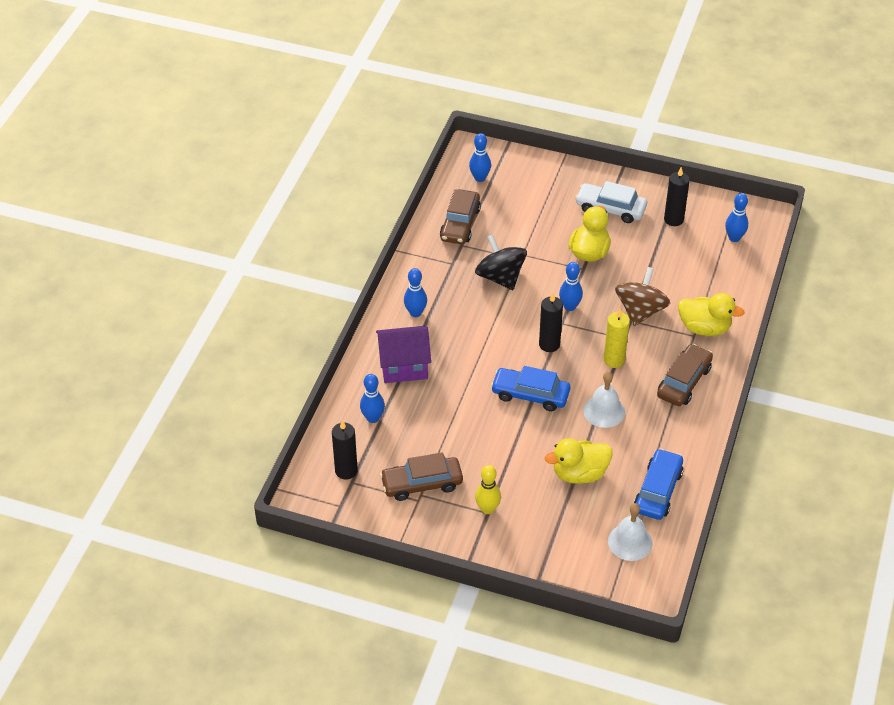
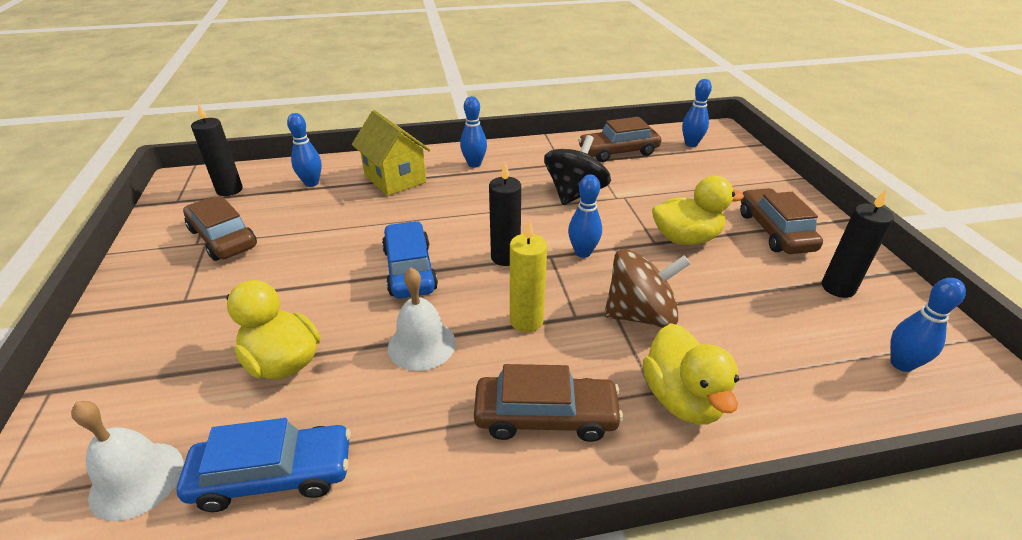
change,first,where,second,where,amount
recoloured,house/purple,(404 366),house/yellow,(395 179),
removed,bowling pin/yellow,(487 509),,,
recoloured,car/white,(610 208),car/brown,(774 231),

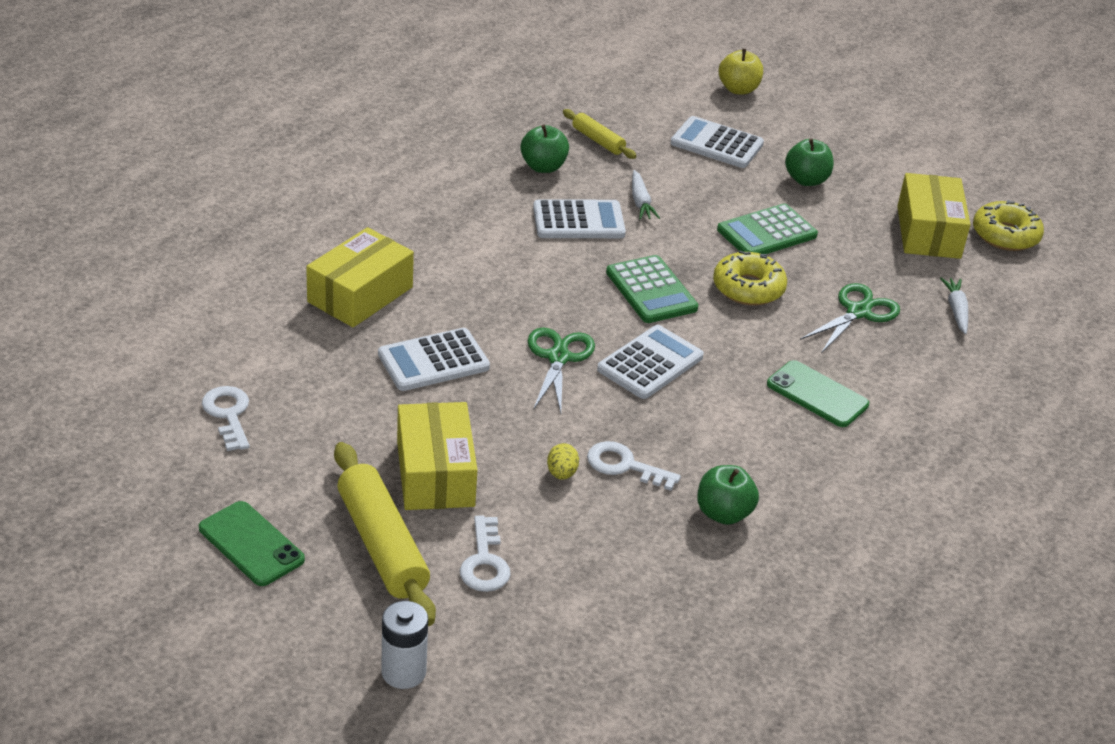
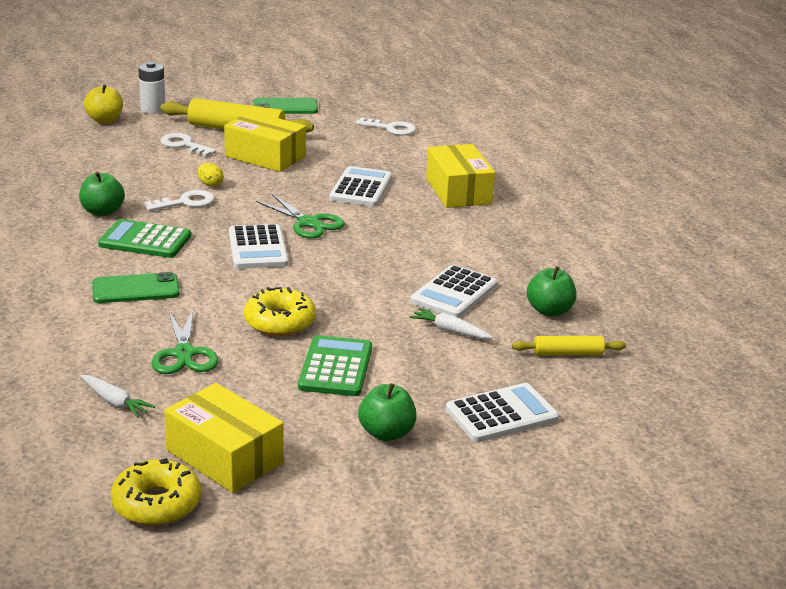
change,first,where,second,where,amount
moved,calculator/green,(651 290),,(145 240),
moved,apple/yellow,(738 89),,(105 120),

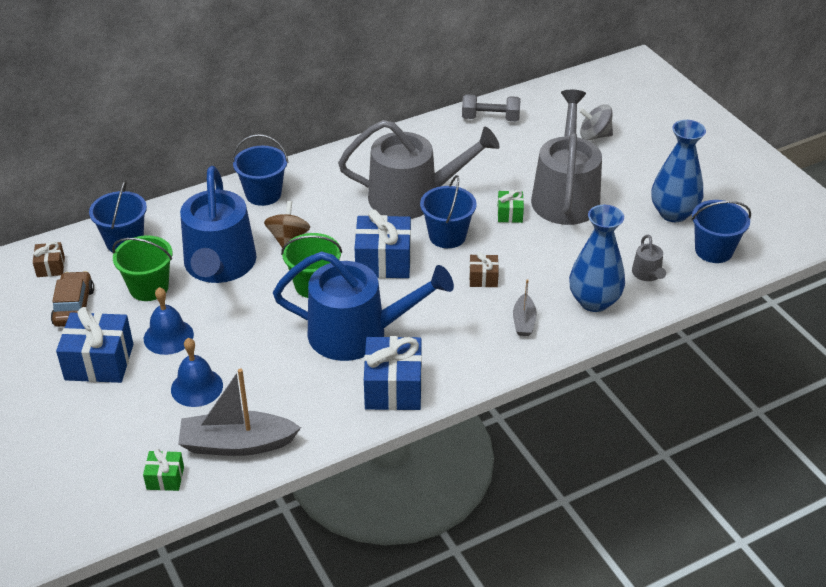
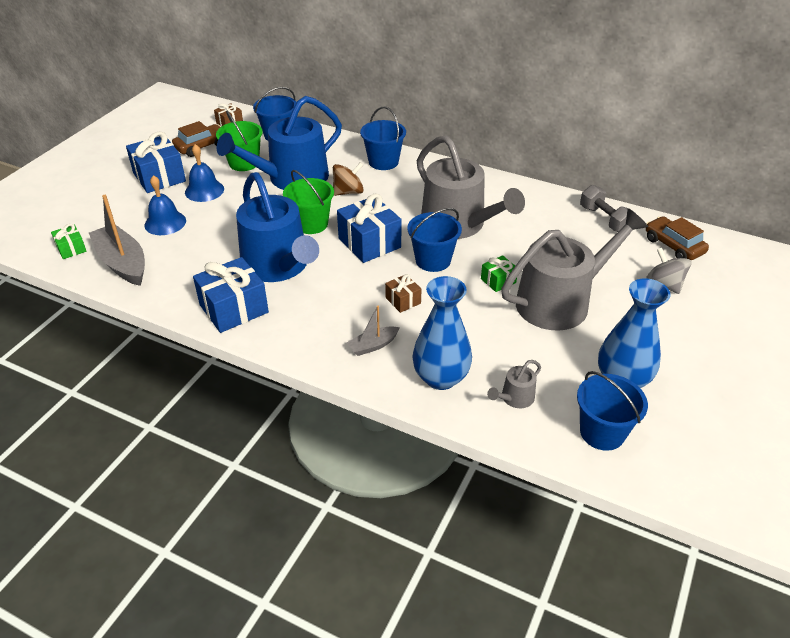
change,first,where,second,where,amount
added,,,car/brown,(673 246),

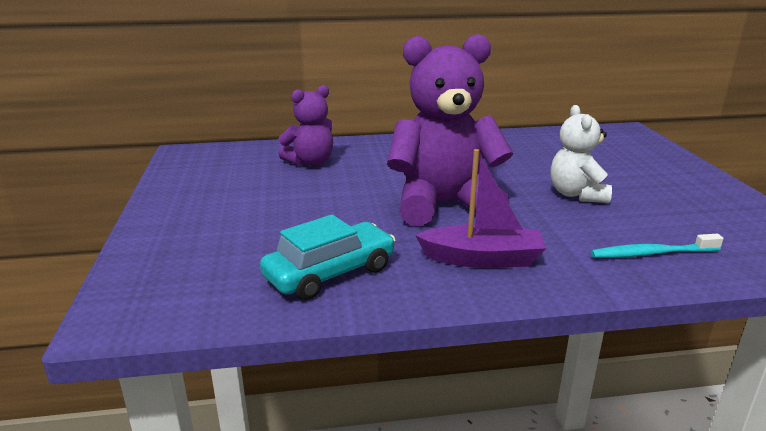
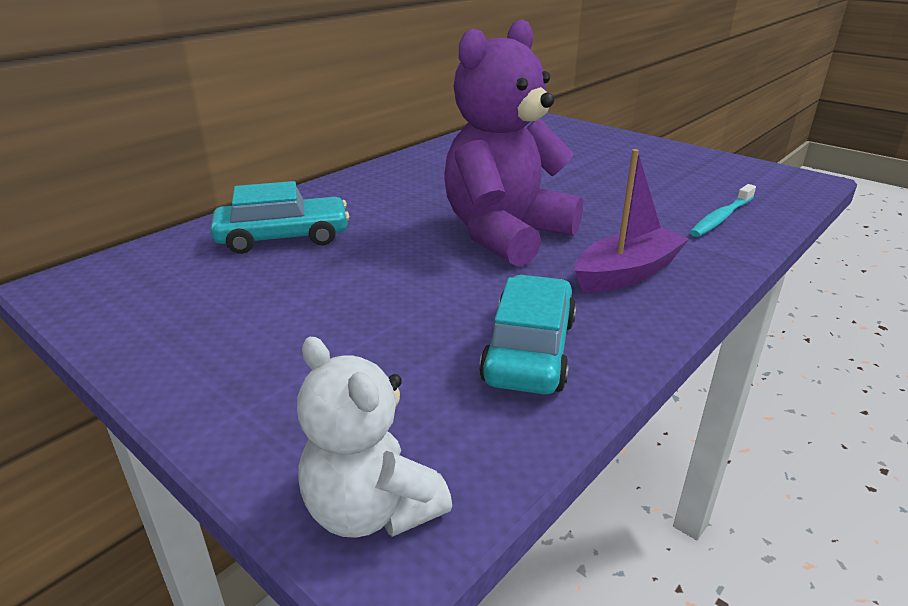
change,first,where,second,where,amount
replaced,teddy bear/purple,(310 162),car/turquoise,(283 238),
moved,teddy bear/white,(576 194),,(372 509),

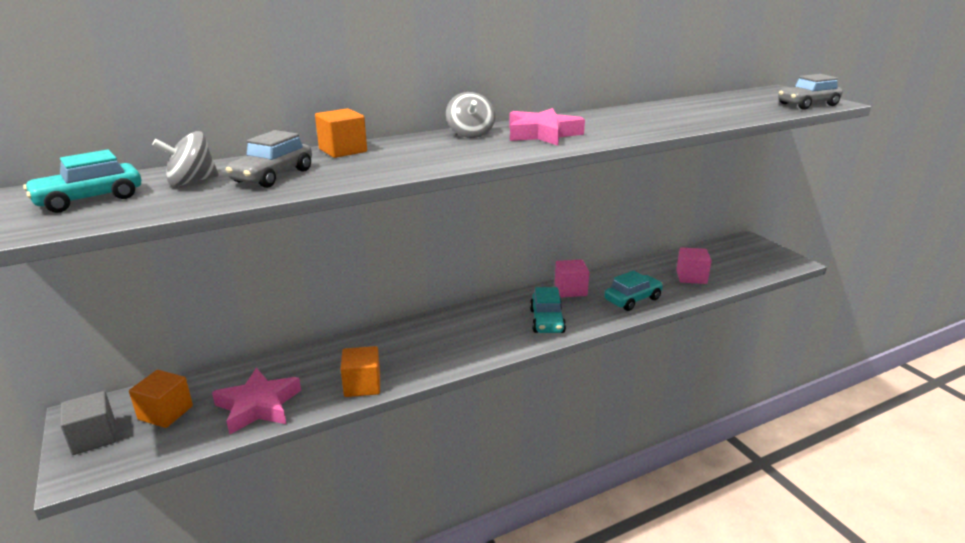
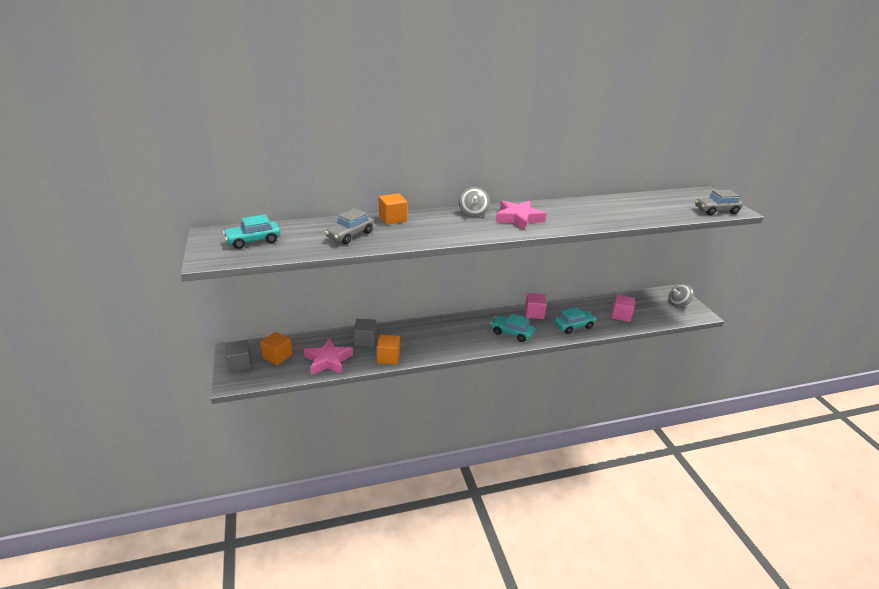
change,first,where,second,where,amount
moved,spinning top/grey,(191 182),,(678 304),
turned,car/turquoise,(547 321),,(511 333),105 degrees clockwise
added,,,cube/grey,(365 341),

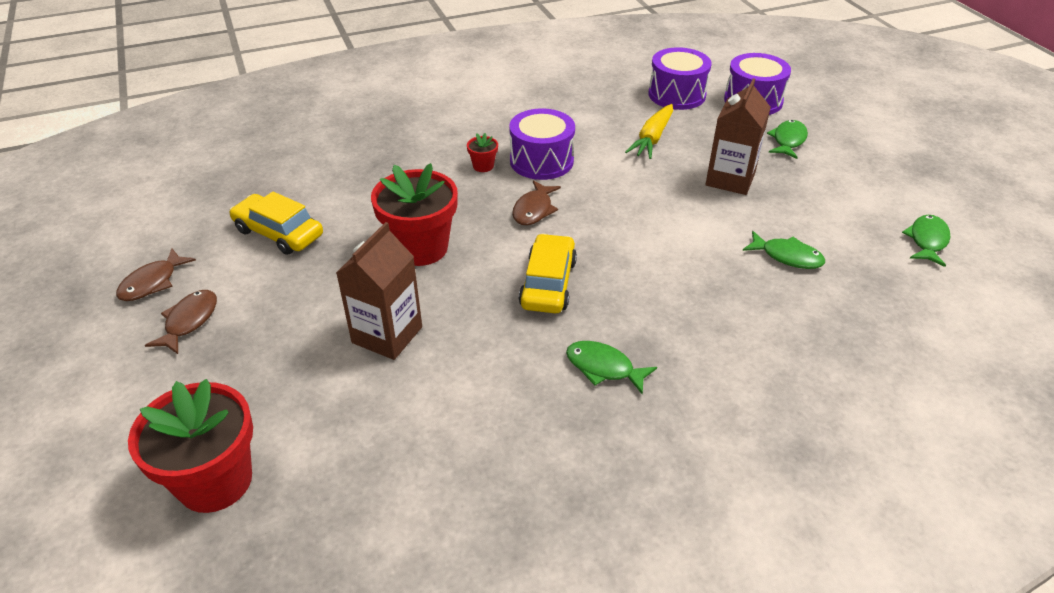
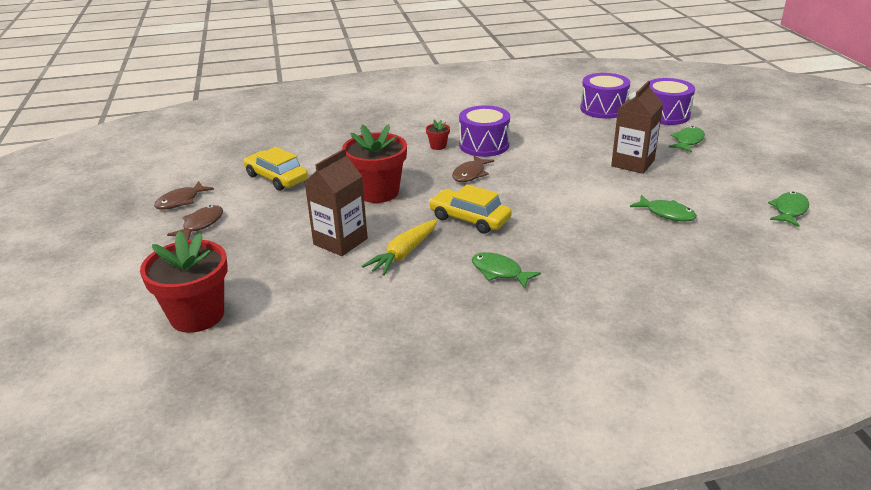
change,first,where,second,where,amount
turned,car/yellow,(548 283),,(470 219),75 degrees counterclockwise
moved,carrot/yellow,(652 138),,(404 254),

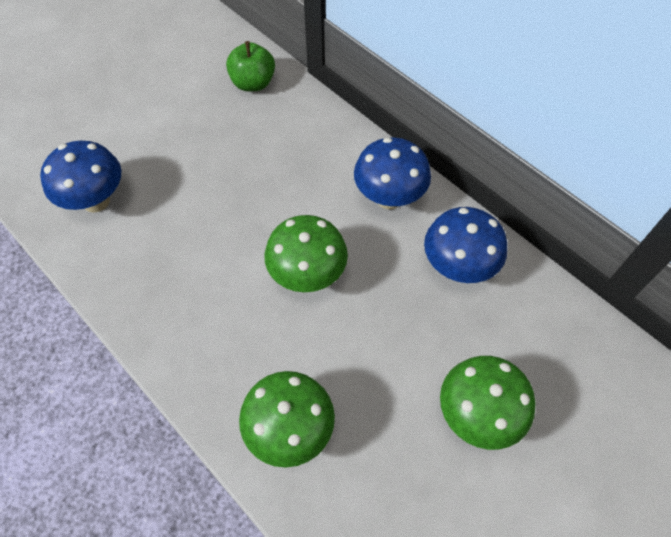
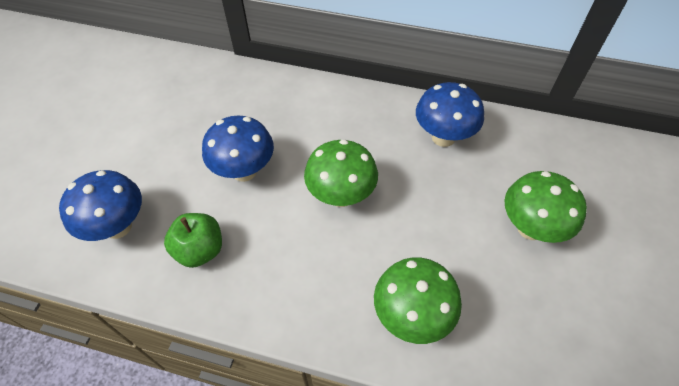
change,first,where,second,where,amount
moved,apple/green,(253 83),,(200 250),
moved,mushroom/blue,(389 198),,(244 171),

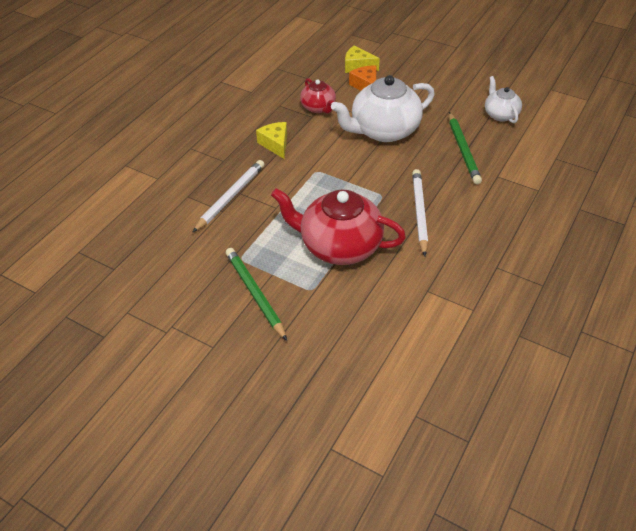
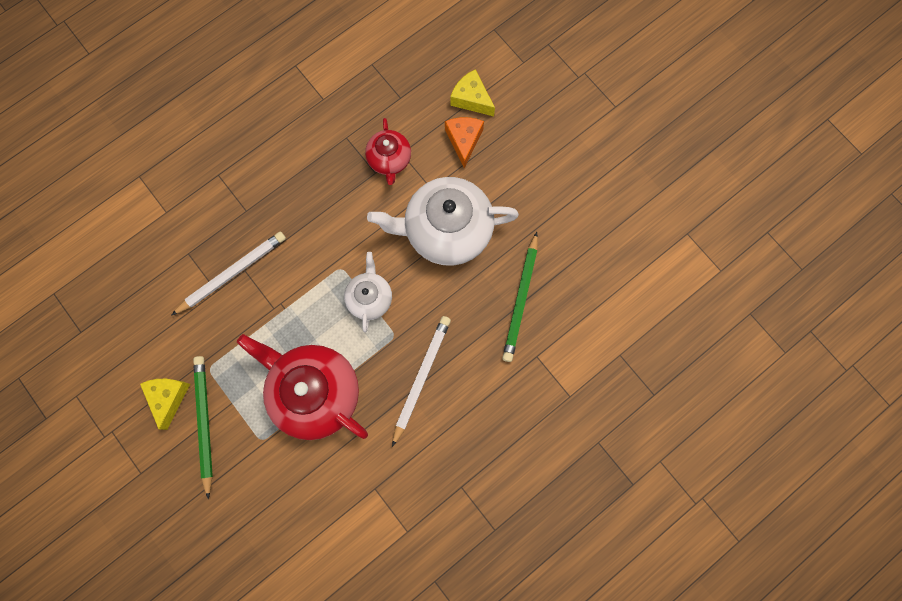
change,first,where,second,where,amount
moved,cheese/yellow,(275 144),,(169 397),
moved,teapot/white,(500 114),,(370 298),

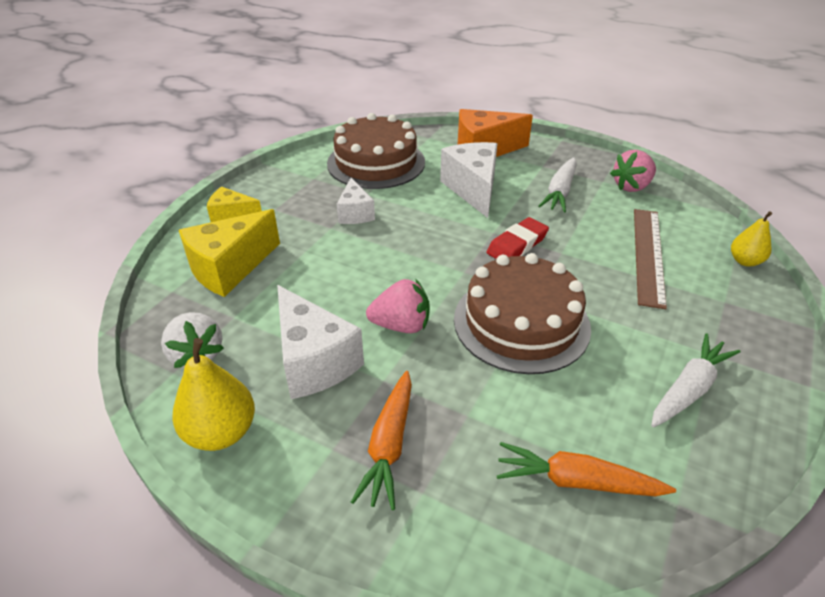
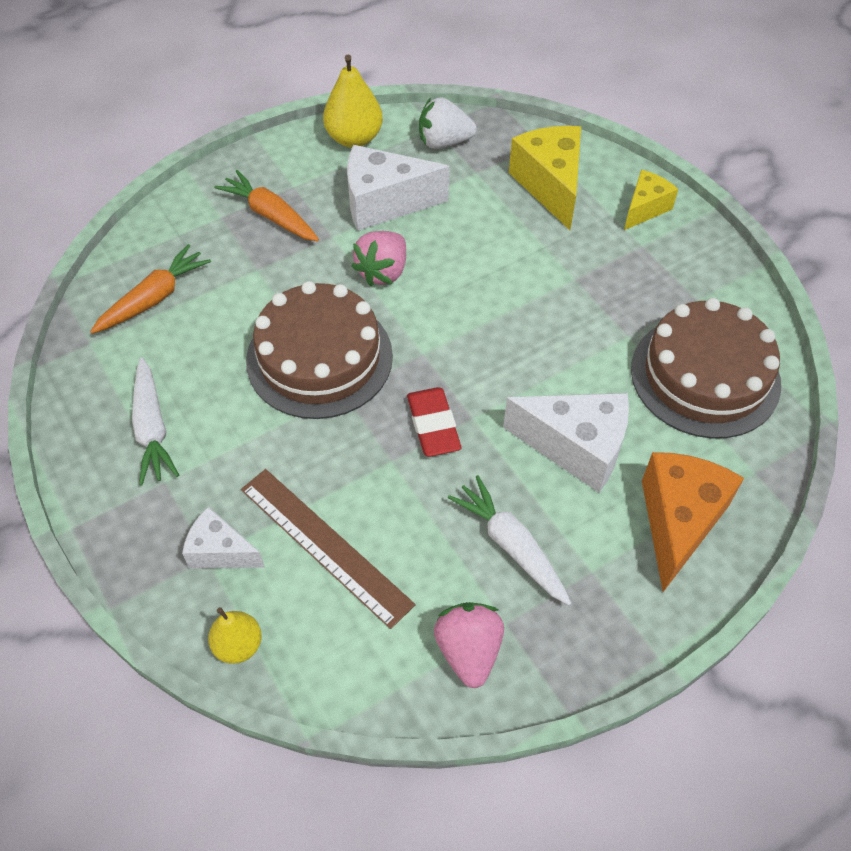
change,first,where,second,where,amount
moved,cheese/white,(355 213),,(220 551),

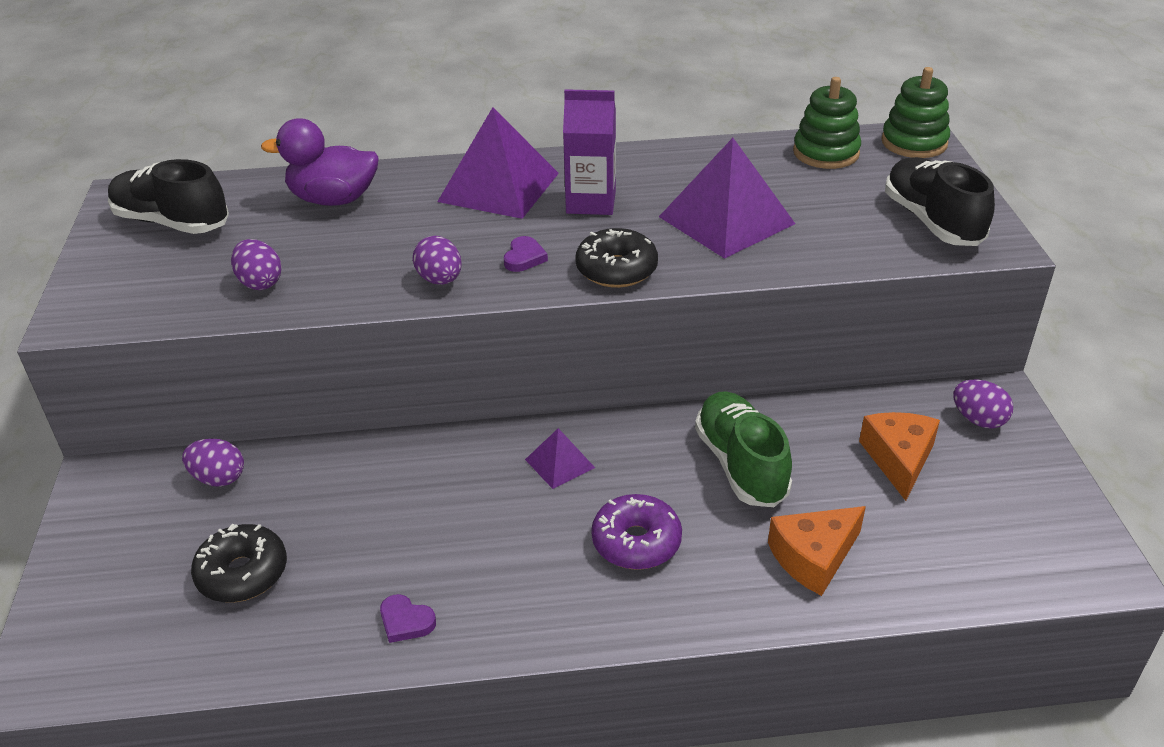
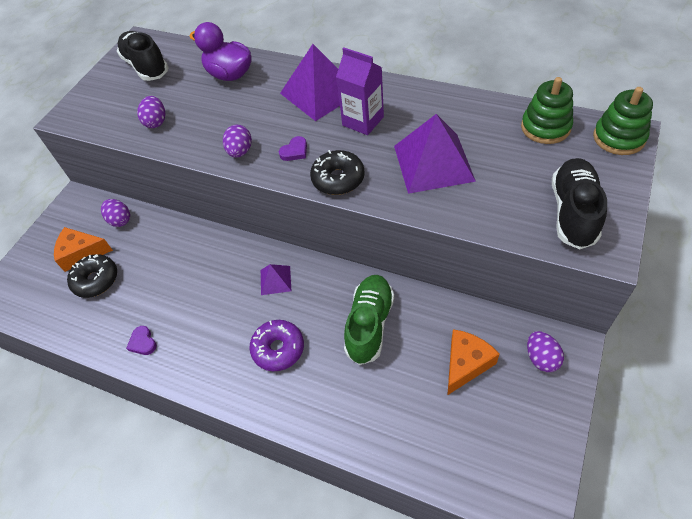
change,first,where,second,where,amount
moved,cheese/orange,(813 557),,(82 253),

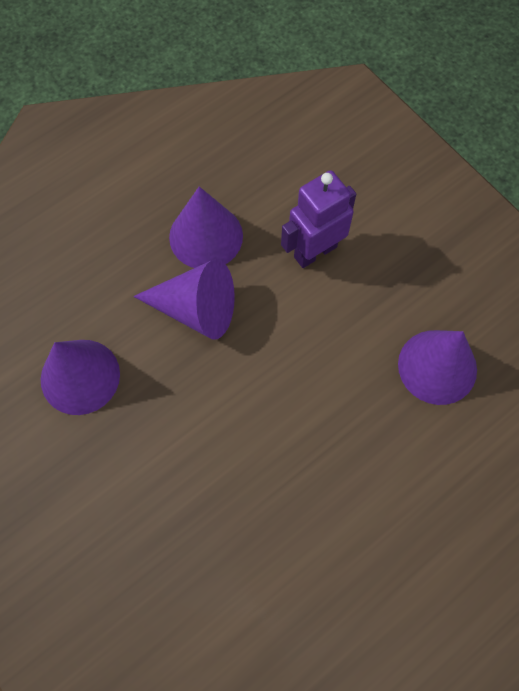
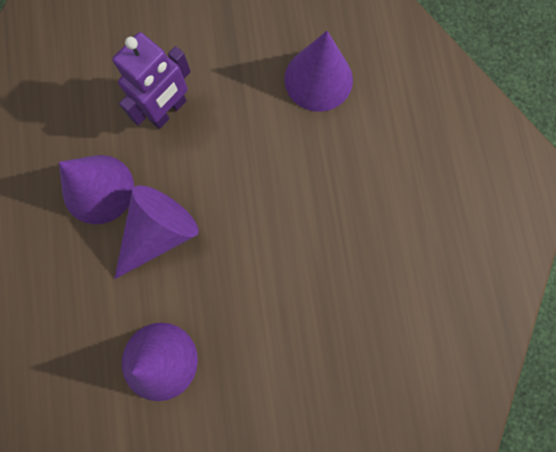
change,first,where,second,where,amount
turned,robot/purple,(315 251),,(168 111),135 degrees counterclockwise

